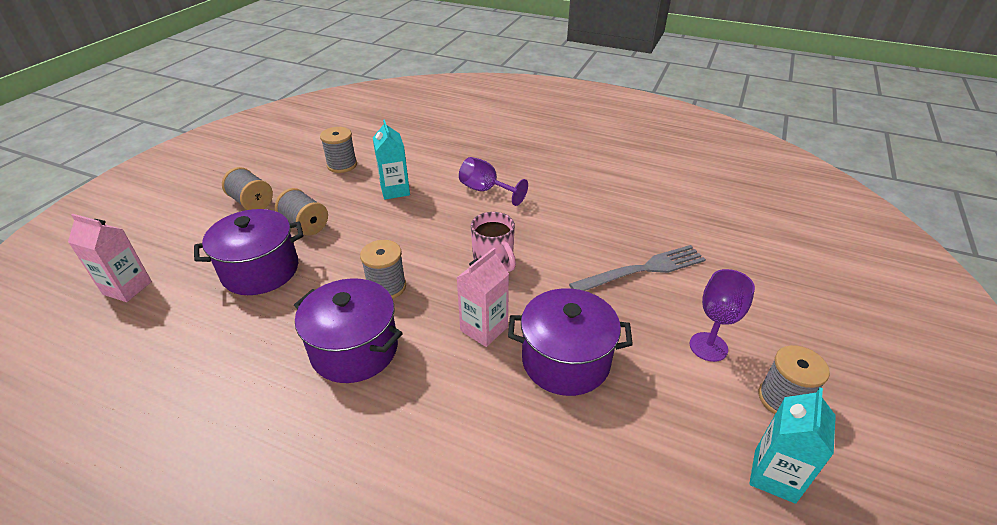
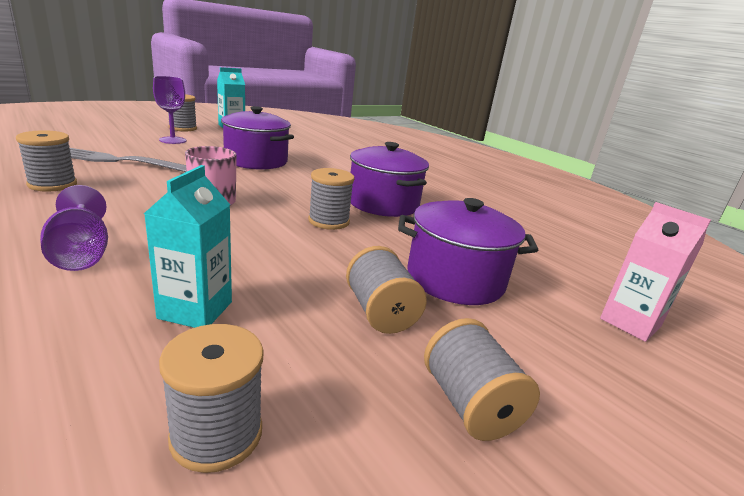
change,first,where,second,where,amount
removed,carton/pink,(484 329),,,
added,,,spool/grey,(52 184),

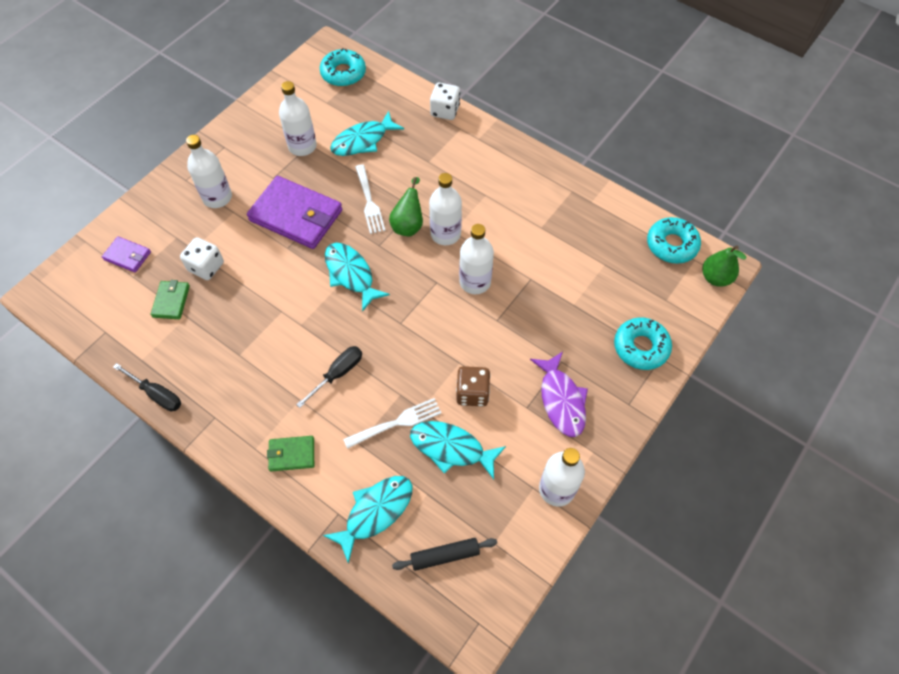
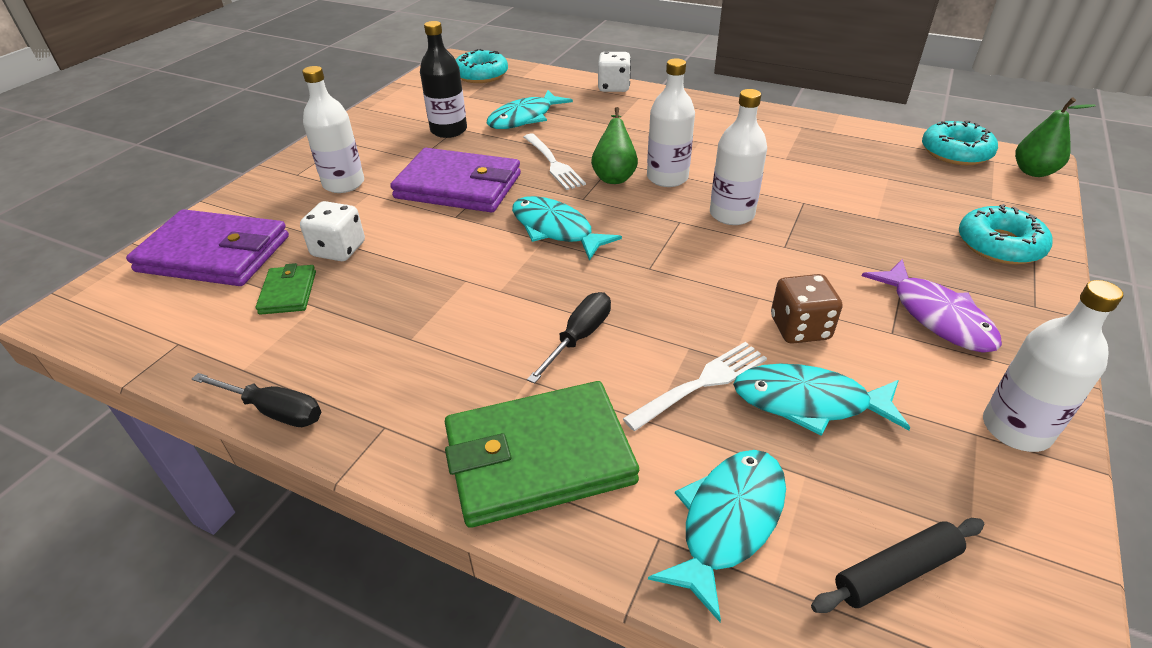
change,first,where,second,where,amount
resized,wallet/purple,(127 256),,(214 254),x2.06
resized,wallet/green,(291 454),,(538 457),x2.06
recoloured,bottle/white,(302 146),bottle/black,(449 130),

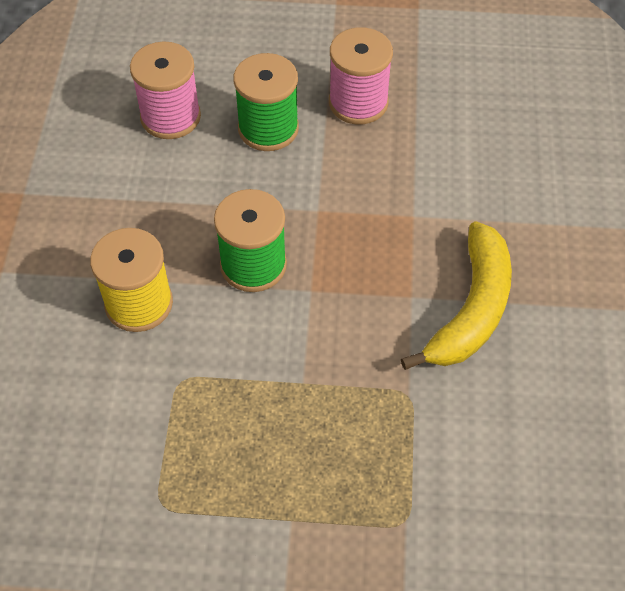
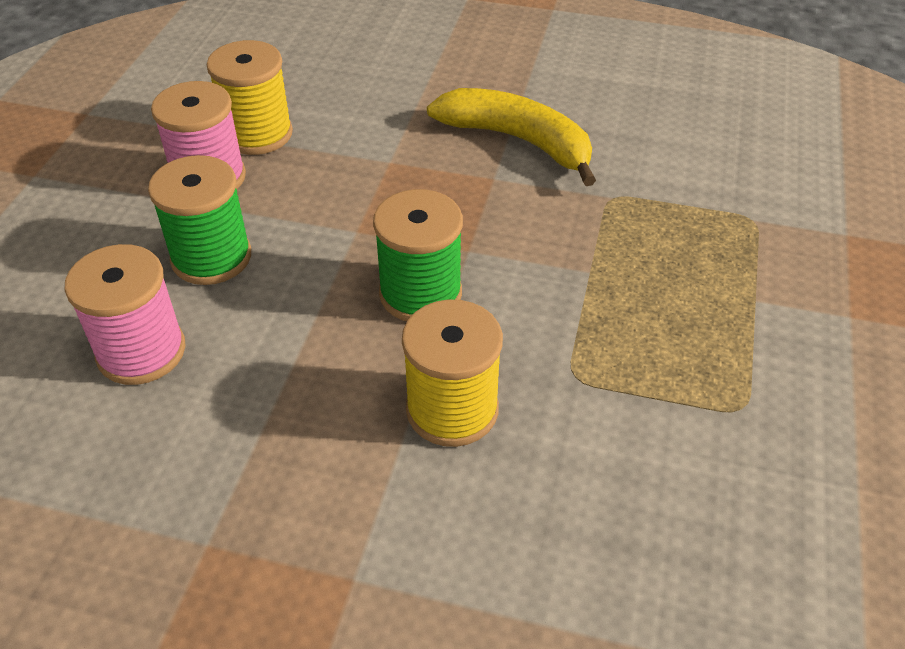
change,first,where,second,where,amount
added,,,spool/yellow,(257 134),

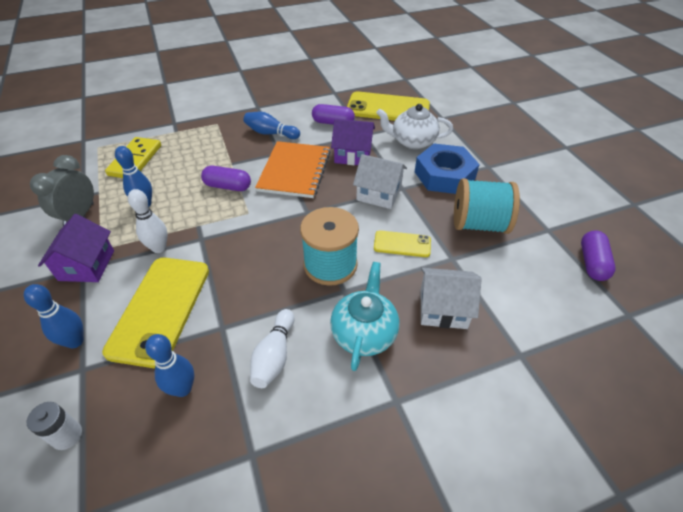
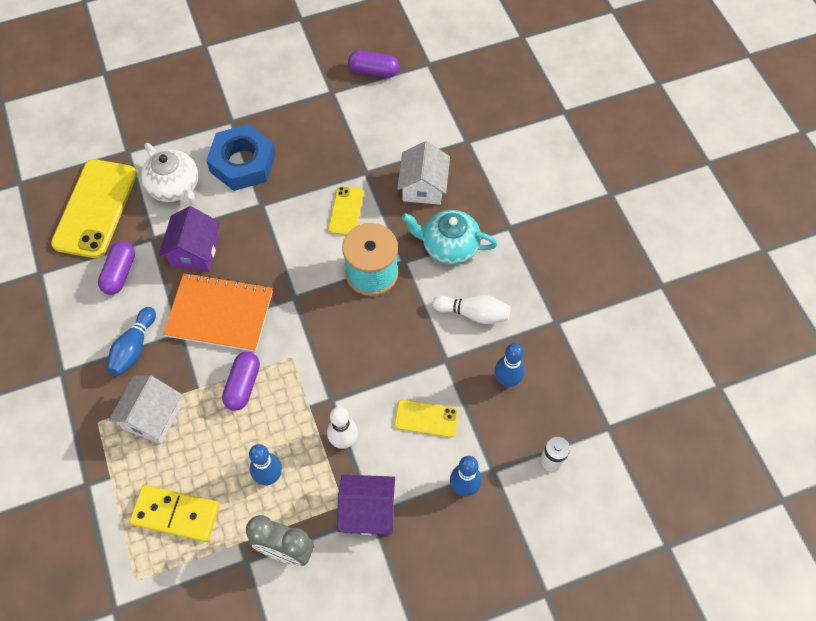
change,first,where,second,where,amount
resized,phone/yellow,(160 309),,(426 418),x0.51
moved,house/white,(379 194),,(152 417),
turned,teapot/white,(412 141),,(175 187),45 degrees counterclockwise
removed,spool/turquoise,(479 224),,,

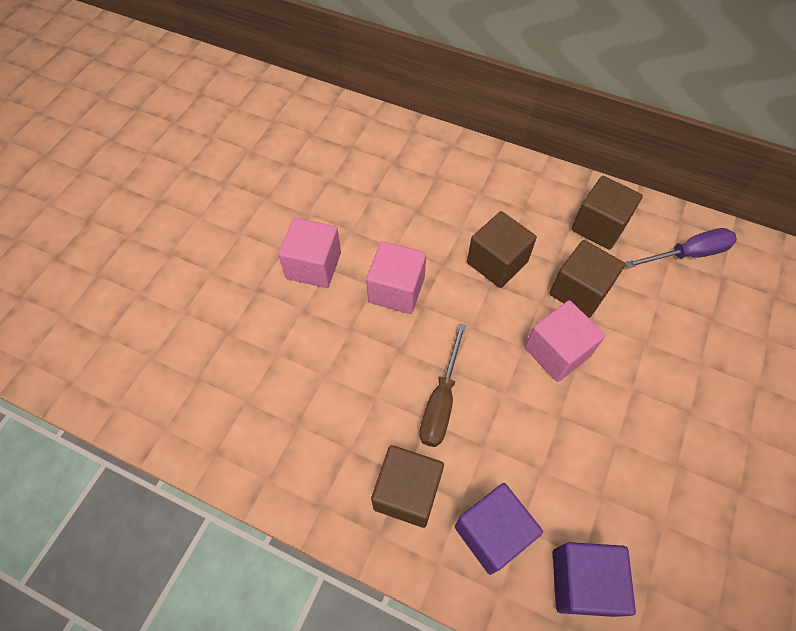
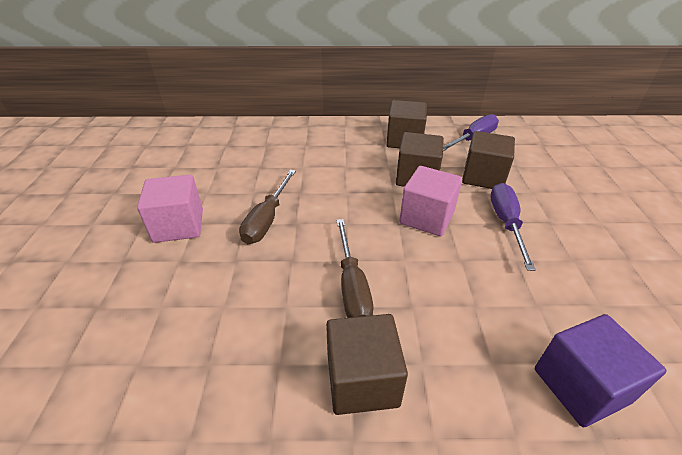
change,first,where,second,where,amount
replaced,cube/pink,(396 290),screwdriver/brown,(267 219),
removed,cube/purple,(492 533),,,
moved,cube/brown,(497 262),,(483 177),
added,,,screwdriver/purple,(506 223),

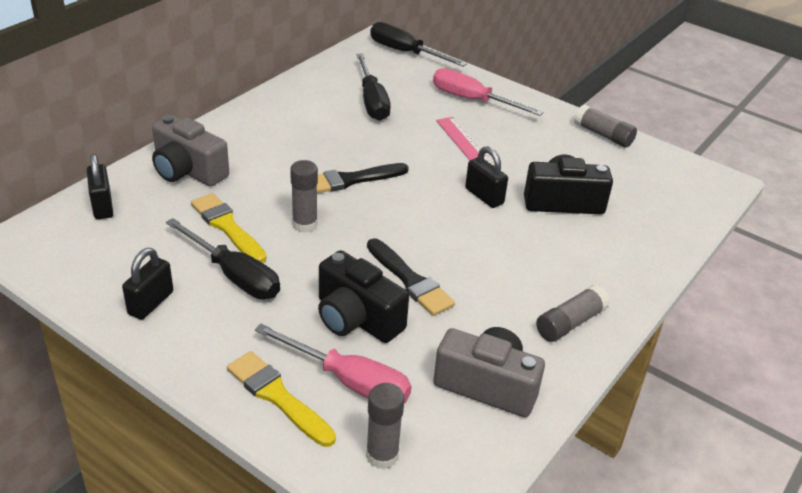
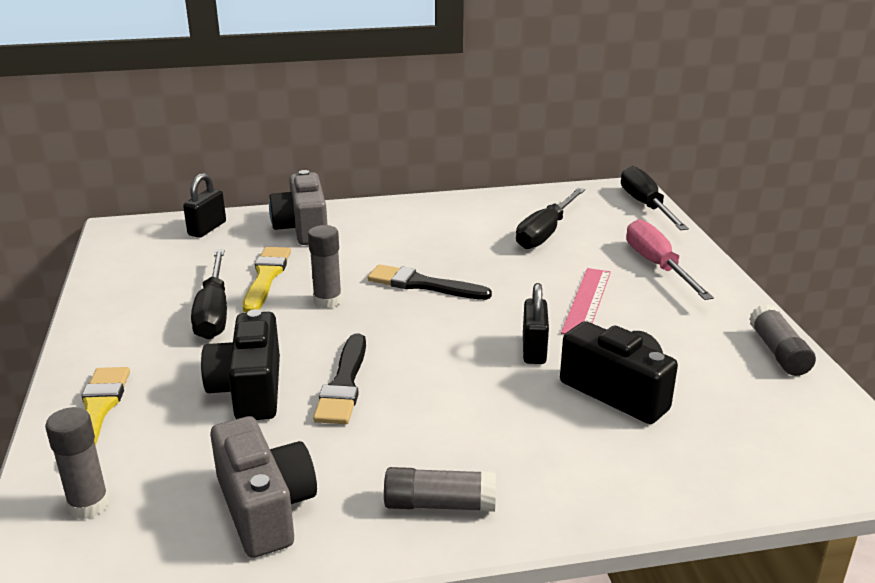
change,first,where,second,where,amount
removed,padlock/black,(151 303),,,
removed,screwdriver/pink,(349 381),,,

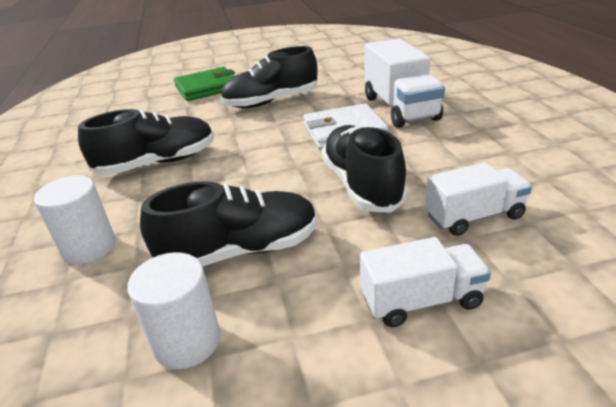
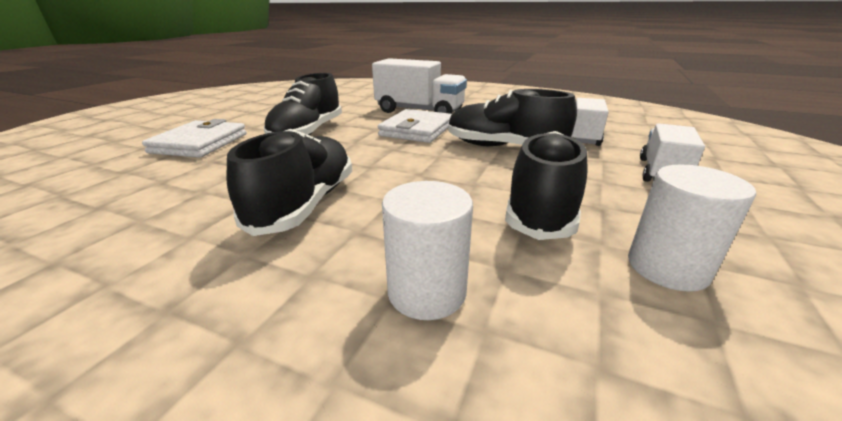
change,first,where,second,where,amount
recoloured,wallet/green,(207 87),wallet/white,(200 143),

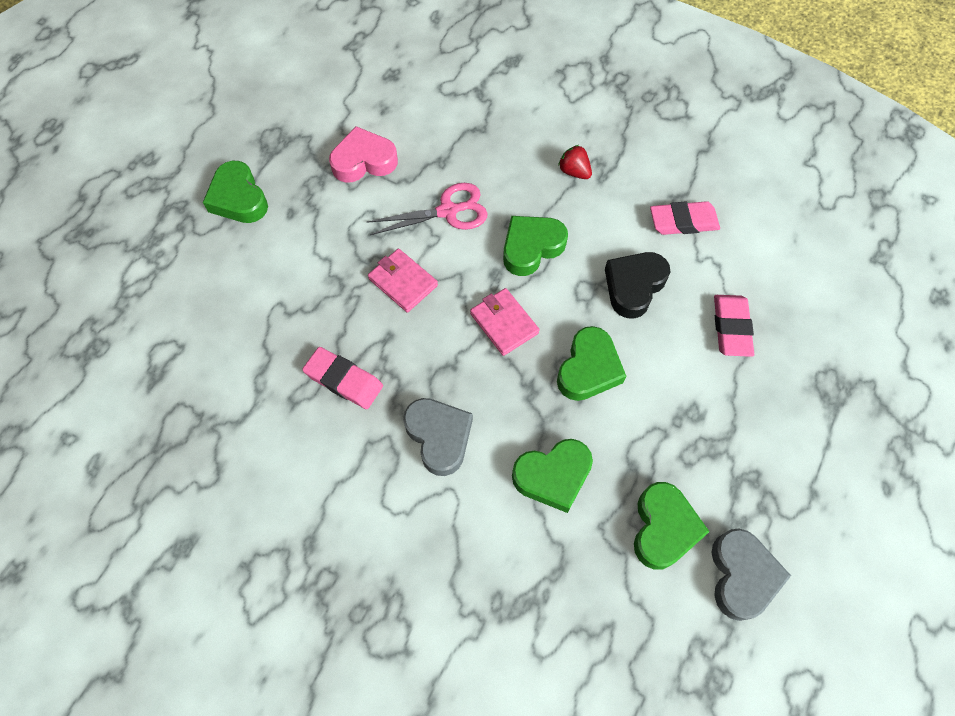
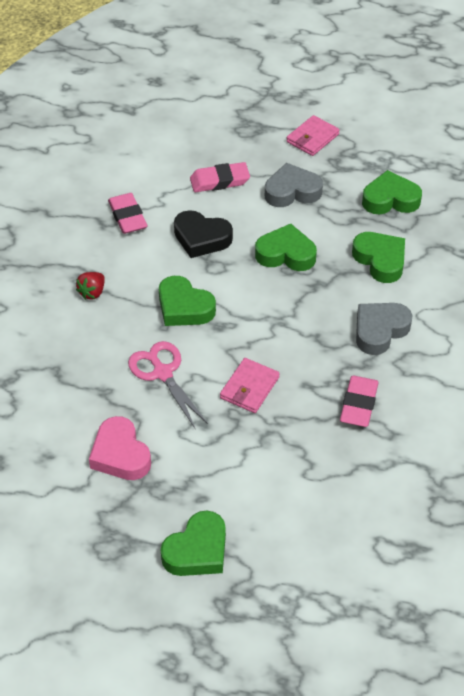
change,first,where,second,where,amount
moved,wallet/pink,(504 323),,(312 138),
moved,heart/grey,(742 576),,(292 191),

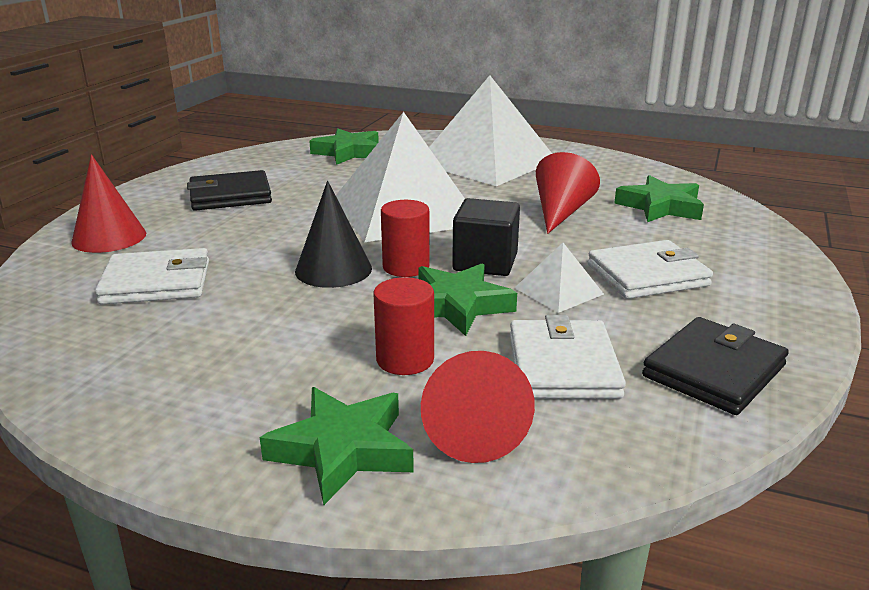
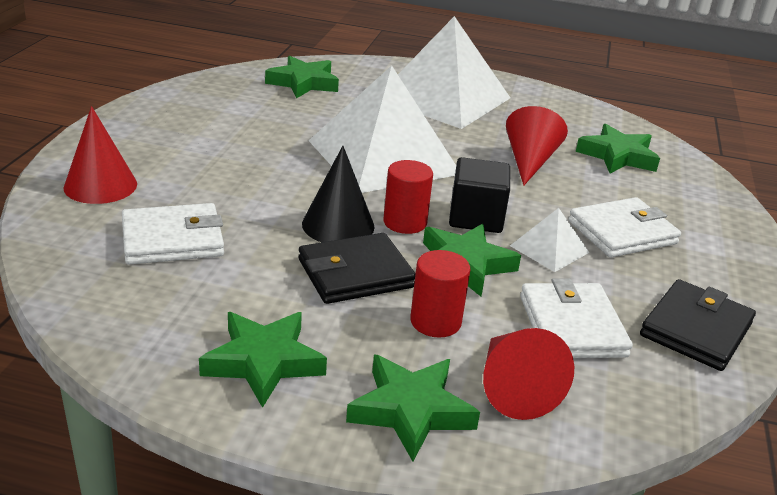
change,first,where,second,where,amount
moved,wallet/black,(230 196),,(355 273),
added,,,star/green,(263 362),

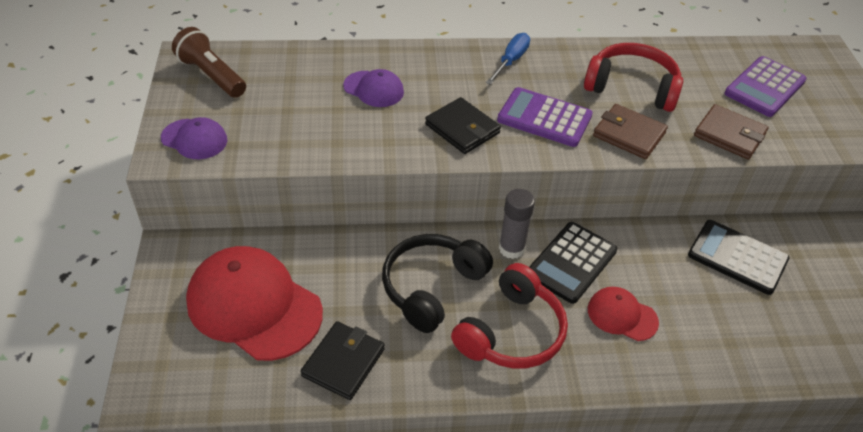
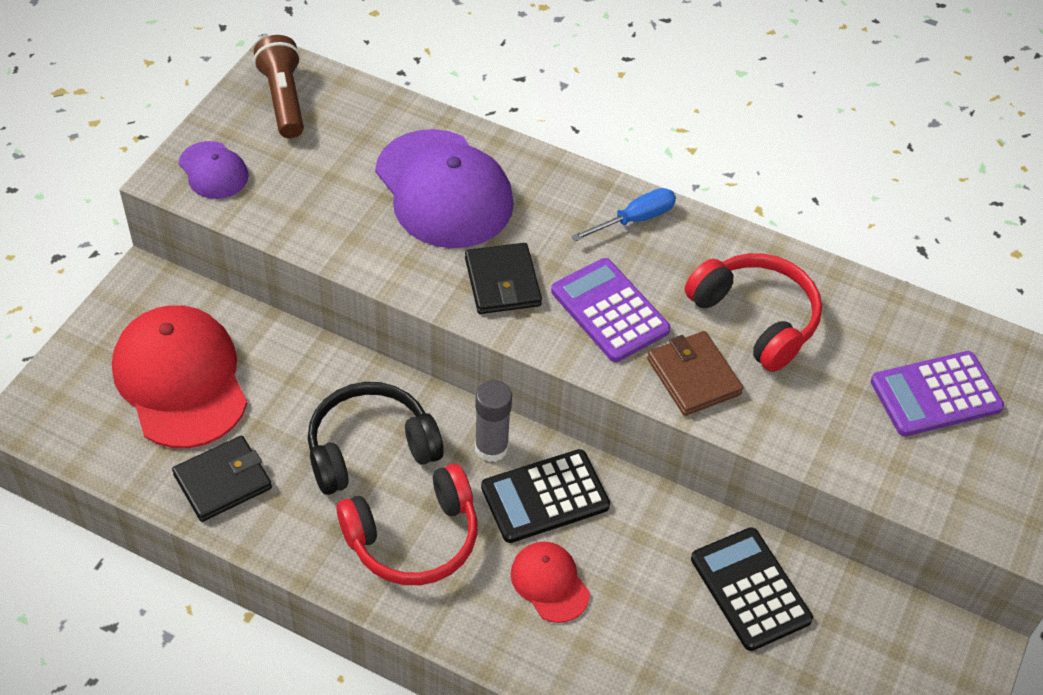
change,first,where,second,where,amount
resized,cap/purple,(373 89),,(444 189),x2.00
removed,wallet/brown,(729 135),,,

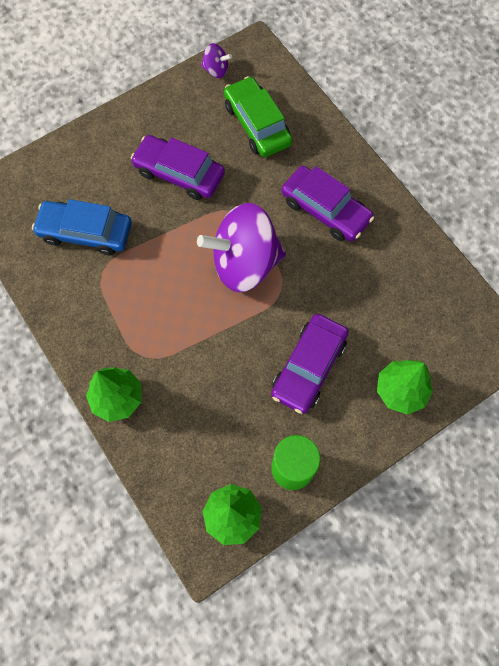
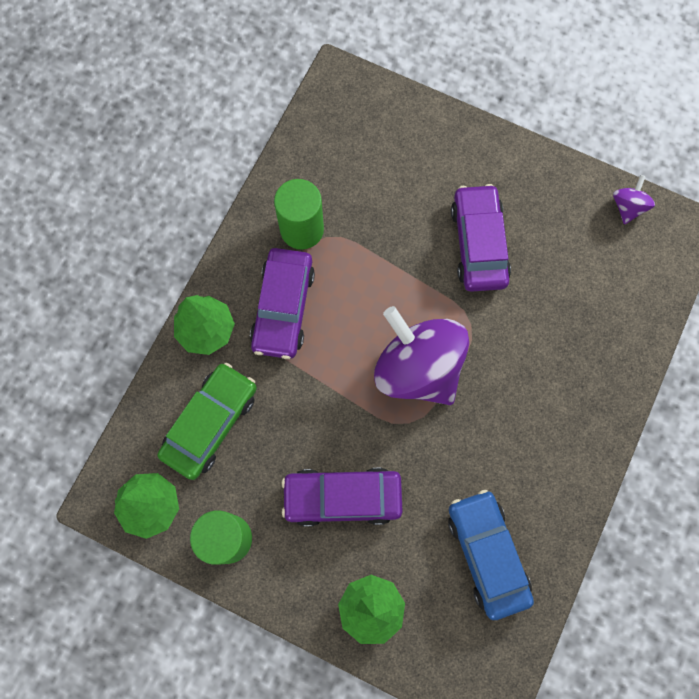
change,first,where,second,where,amount
moved,car/blue,(85 232),,(487 554),
turned,spinning top/purple,(216 70),,(628 207),150 degrees counterclockwise
moved,car/green,(257 124),,(210 423),
moved,car/purple,(325 210),,(283 308),
added,,,cylinder/green,(302 229),

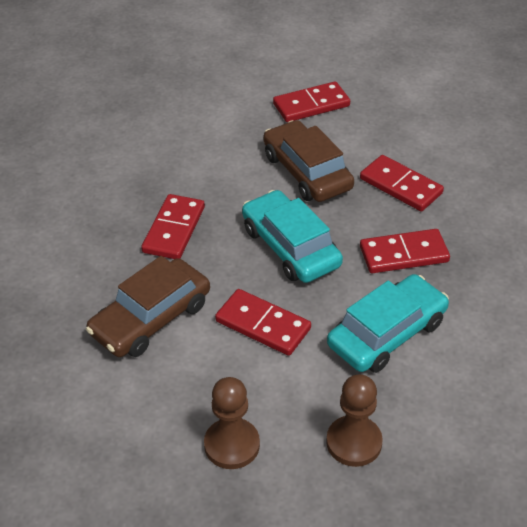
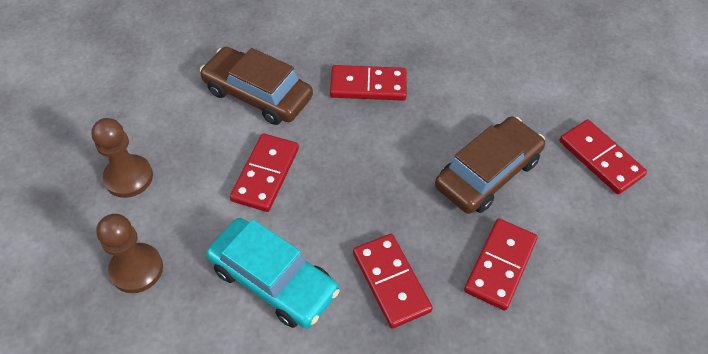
change,first,where,second,where,amount
removed,car/turquoise,(290 247),,,

